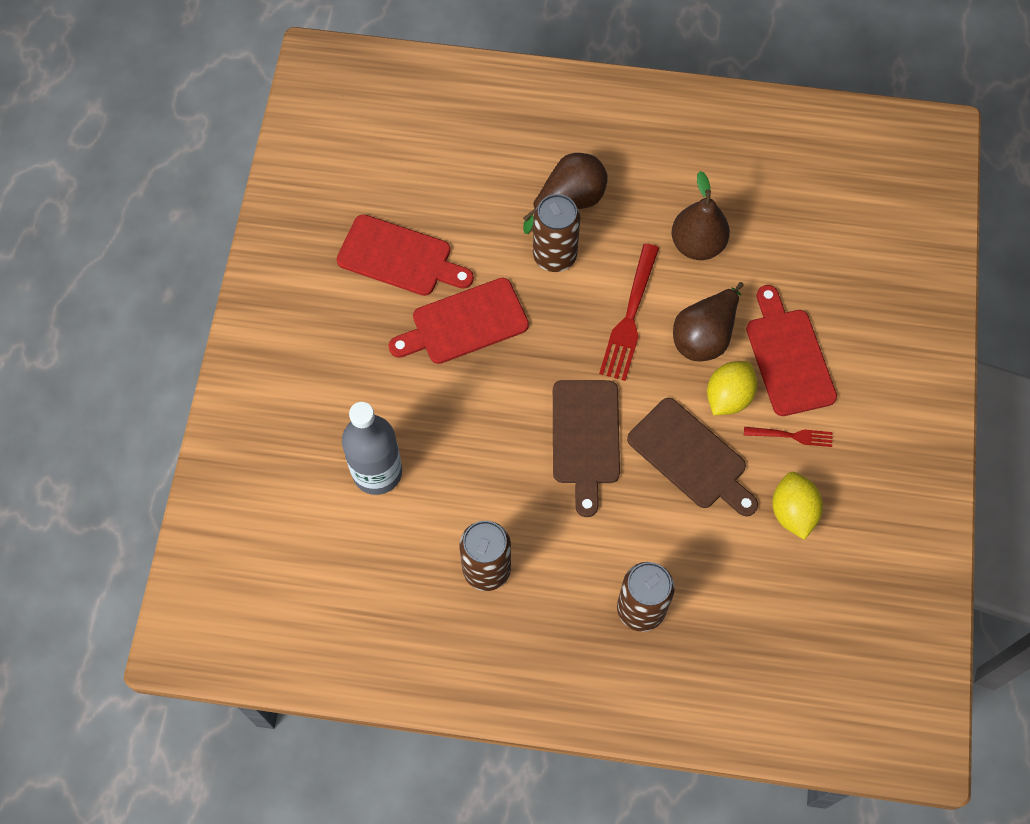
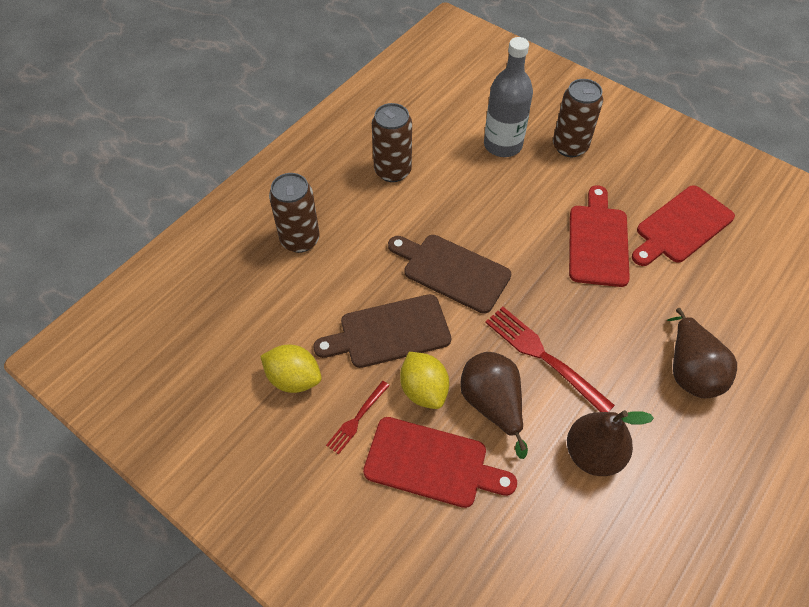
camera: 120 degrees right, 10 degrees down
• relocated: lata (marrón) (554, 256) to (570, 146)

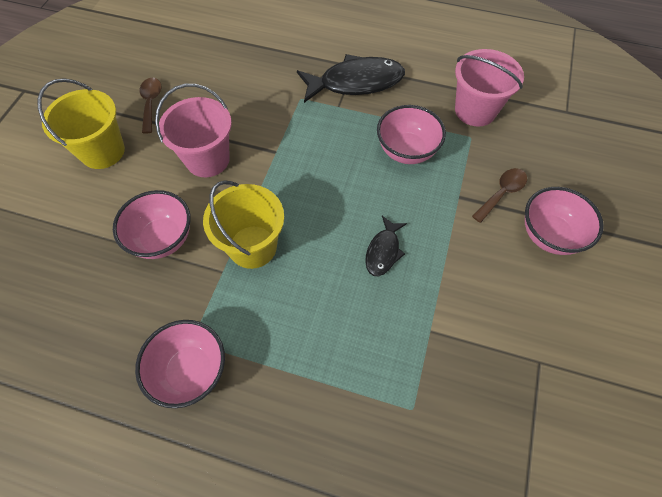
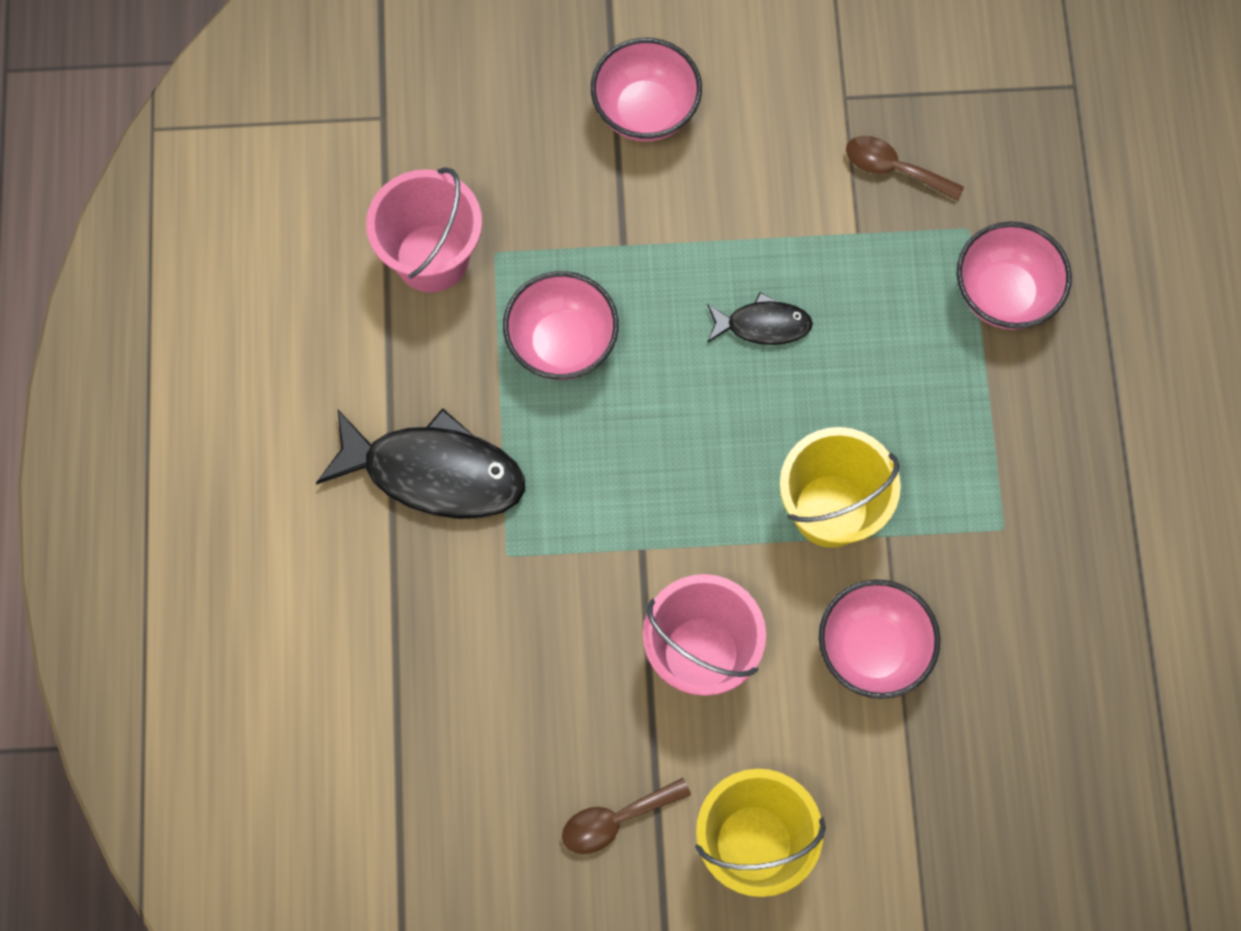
camera: 110 degrees left, 10 degrees up
• relocated: cuenco (rosa) (191, 371) to (1004, 294)
• spun: pez (negro) (355, 82) = (434, 473) 135 degrees clockwise
• relocated: cuchara (marrón) (502, 193) to (893, 168)

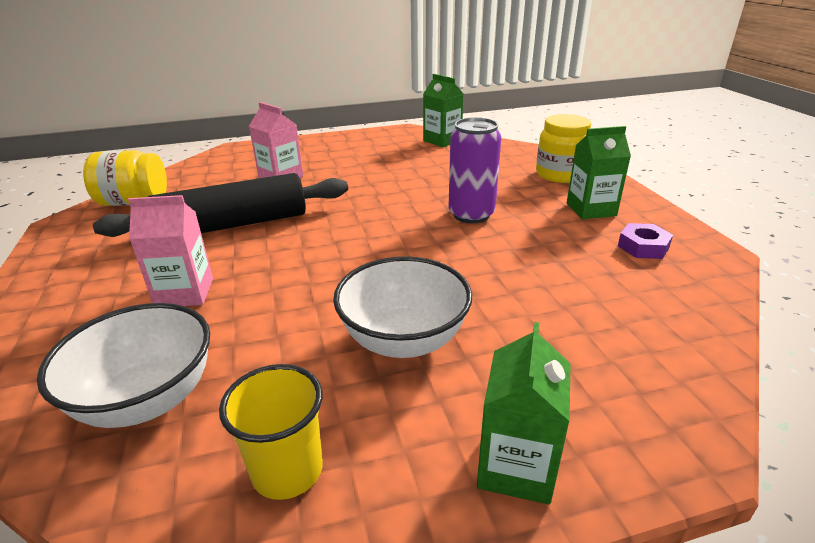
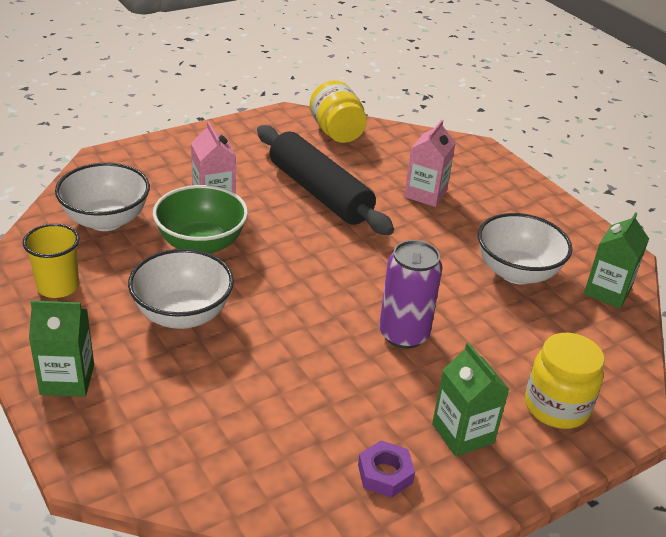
camera: 70 degrees right, 5 degrees up
• appeared: cuenco (verde) (201, 244)
• appeared: cuenco (blanco) (516, 272)

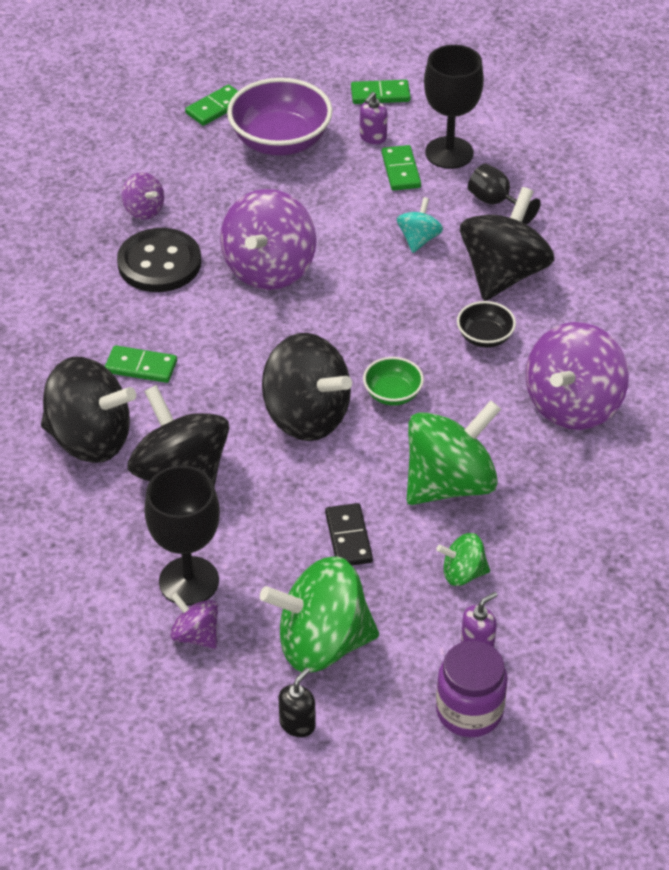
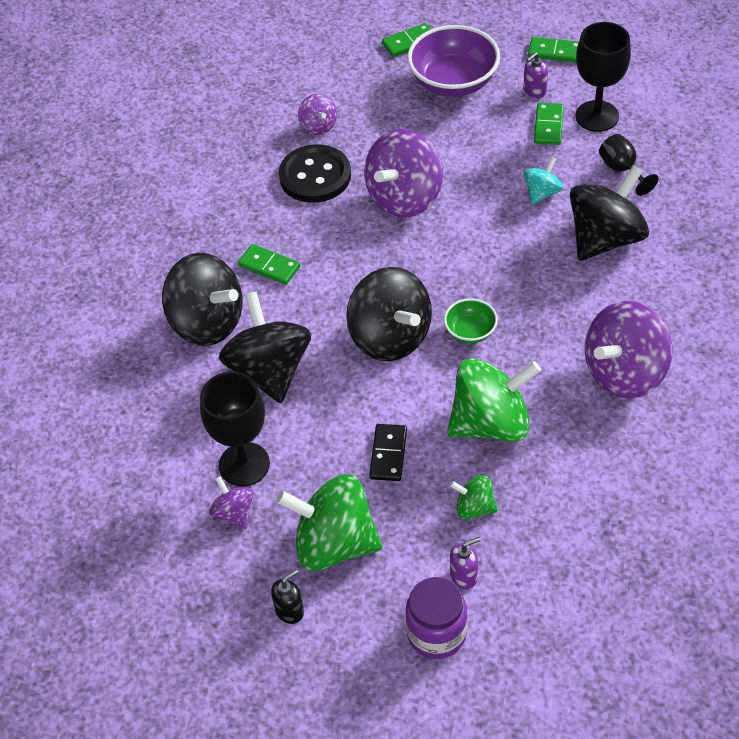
camera: 20 degrees right, 5 degrees up
• missing: cuenco (negro) (485, 337)

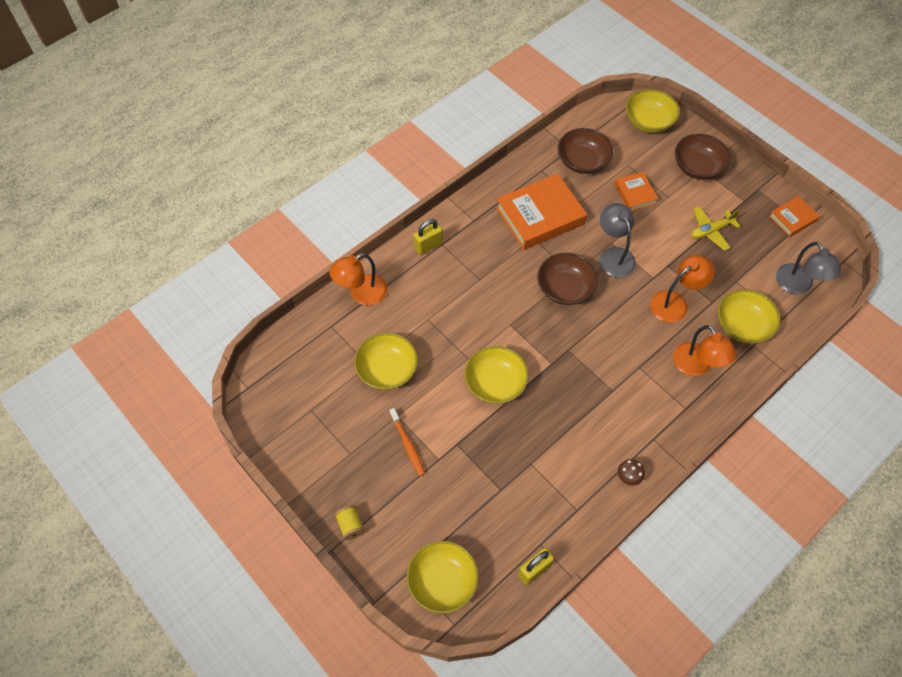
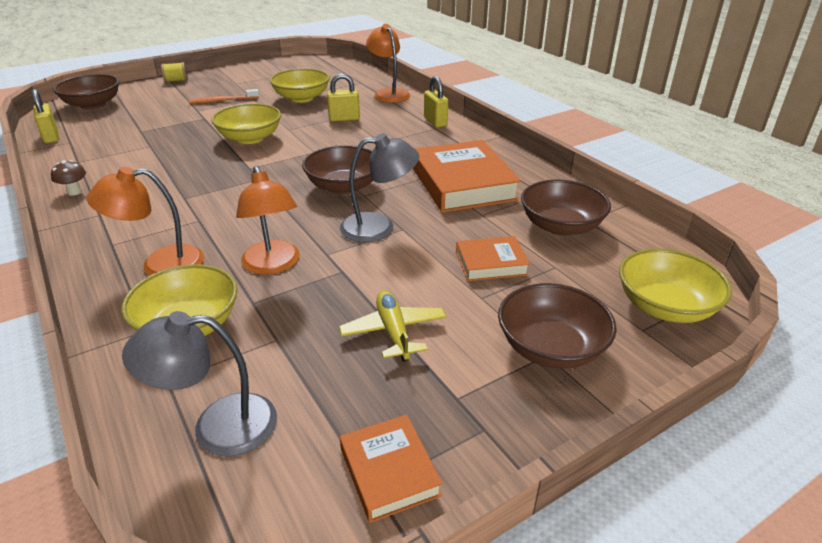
camera: 100 degrees right, 25 degrees down
• colour: cuenco (amarillo) (442, 582) to cuenco (marrón) (93, 105)
• appeared: candado (amarillo) (344, 119)

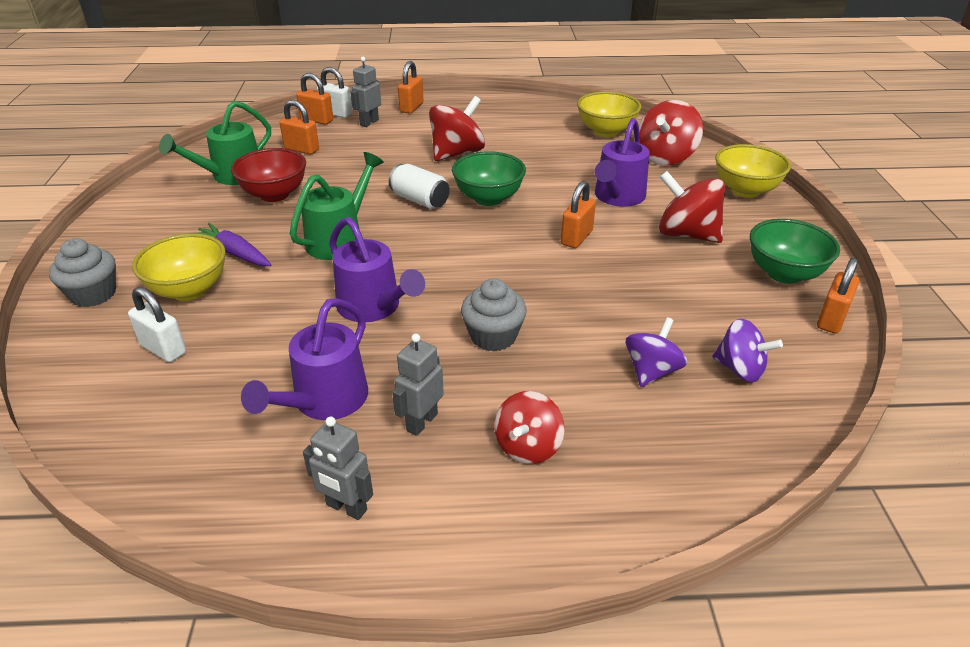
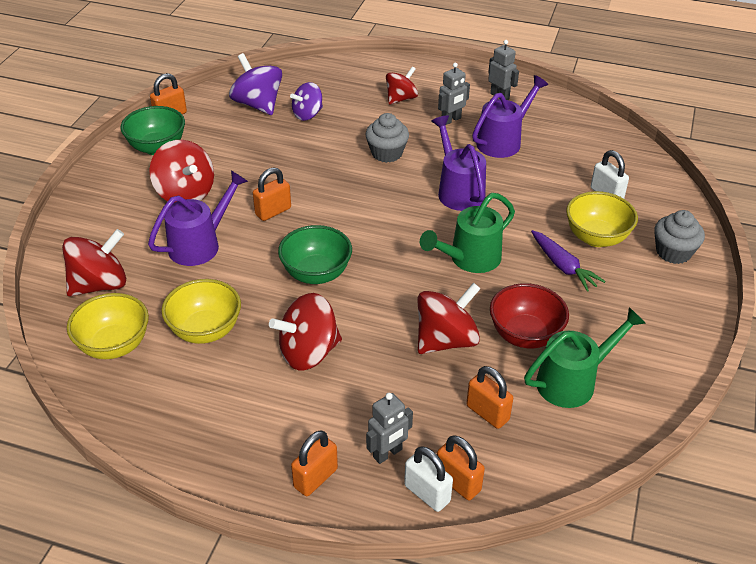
camera: 160 degrees left, 5 degrees up
• missing: lata (blanco) (420, 200)
• size: peonza (morado) (740, 369) = (258, 104) x1.52
• relocated: cuenco (amarillo) (745, 190) to (205, 330)
• appeared: peonza (rojo) (446, 340)

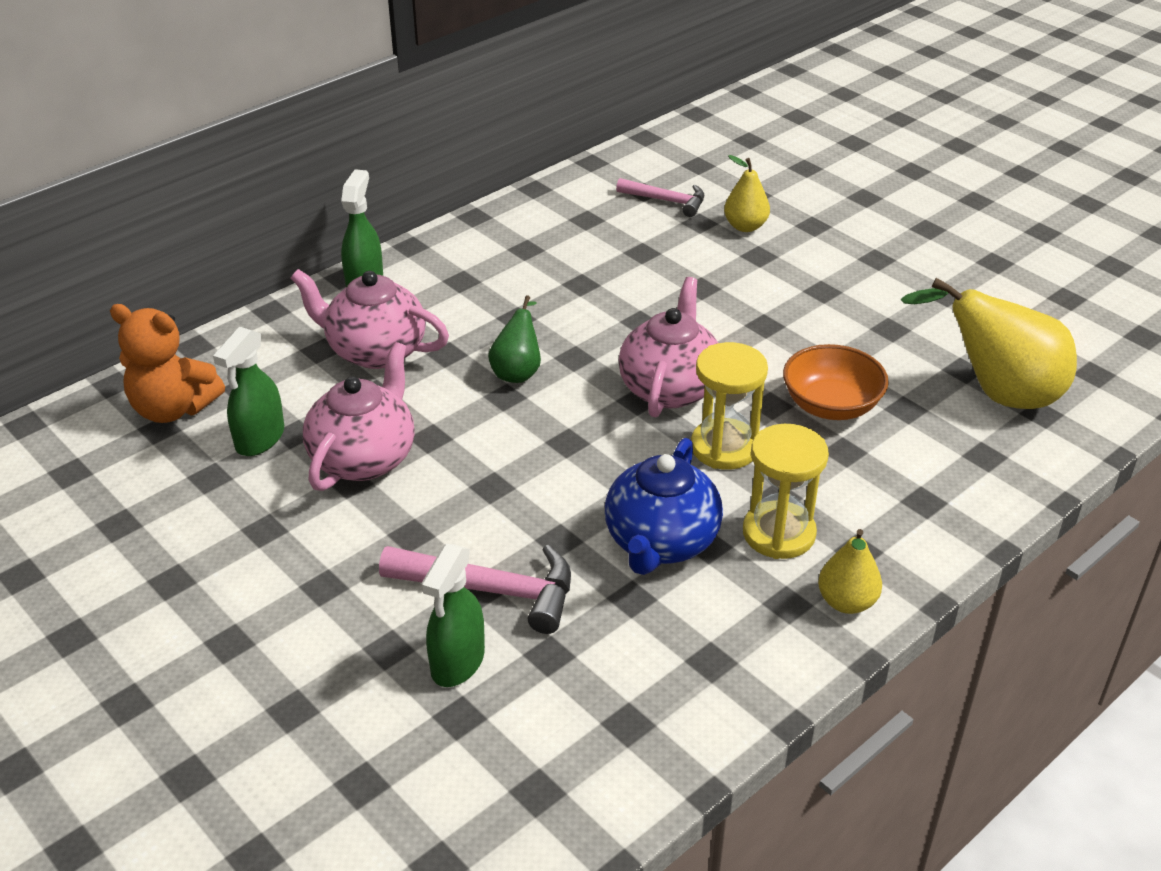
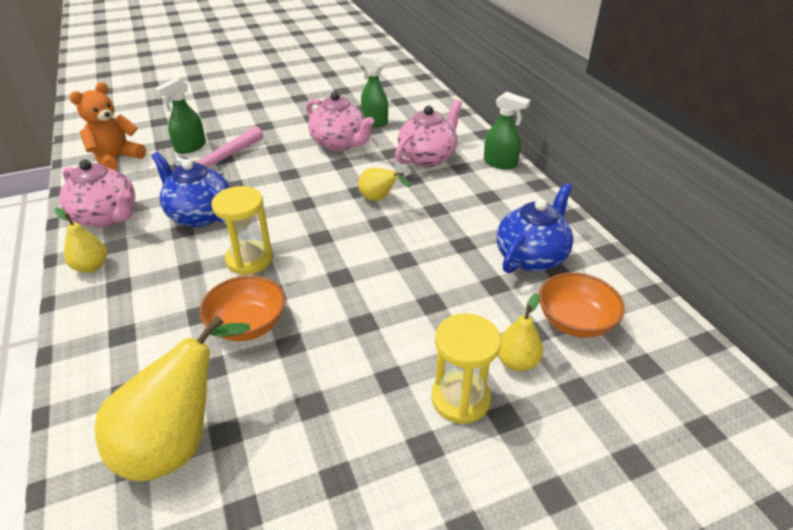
camera: 110 degrees right, 0 degrees up
• relocated: osito (naranja) (173, 409) to (116, 159)
• spun: pulverizador (verde) (457, 662) = (190, 147) 90 degrees counterclockwise
• colour: pera (verde) (518, 371) to pera (amarillo) (379, 199)
• exchanged: martillo (rosa) (666, 201) to cuenco (naranja) (575, 321)
• relocated: tetera (rosa) (670, 388) to (107, 217)
• relocated: reloj de arena (amarillo) (779, 533) to (460, 399)
• appeared: tetera (azul) (531, 257)

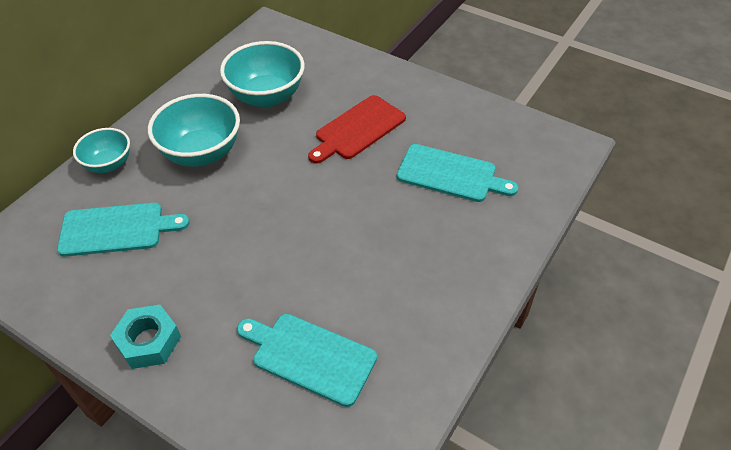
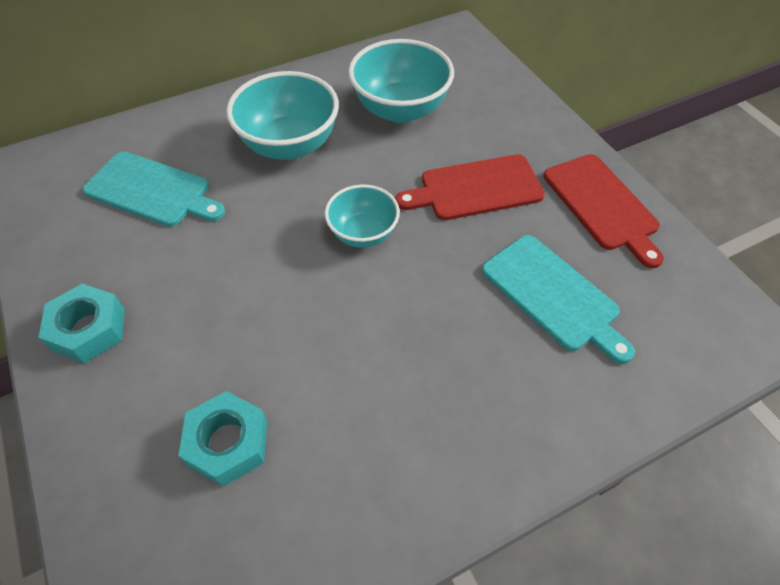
camera: 30 degrees right, 5 degrees up
• relocated: cuenco (turquesa) (109, 164) to (363, 233)
• exchanged: tabla de cortar (turquesa) (309, 357) to tuerca (turquesa) (228, 443)
• appeared: tabla de cortar (rojo) (602, 205)

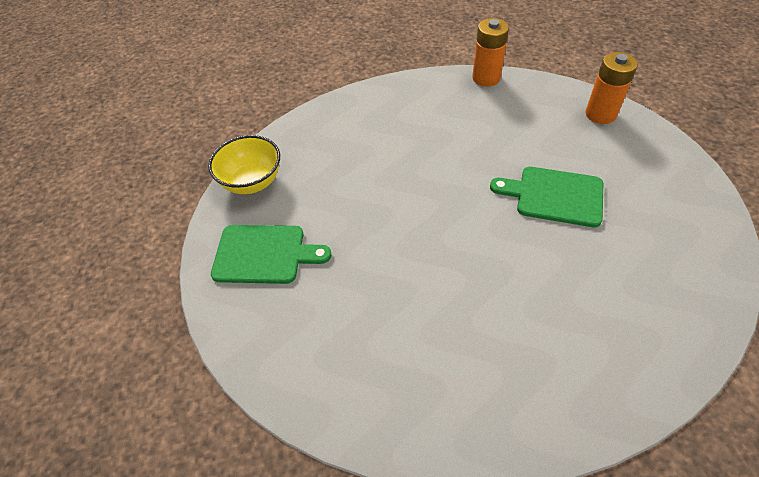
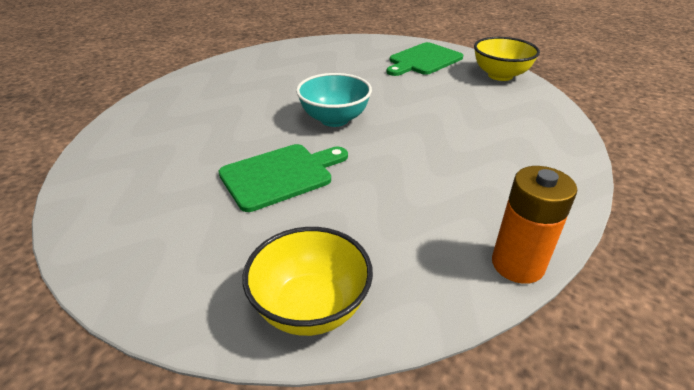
camera: 130 degrees right, 15 degrees down
• exchanged: pila (naranja) (600, 114) to cuenco (amarillo) (310, 307)
• appeared: cuenco (turquesa) (334, 119)

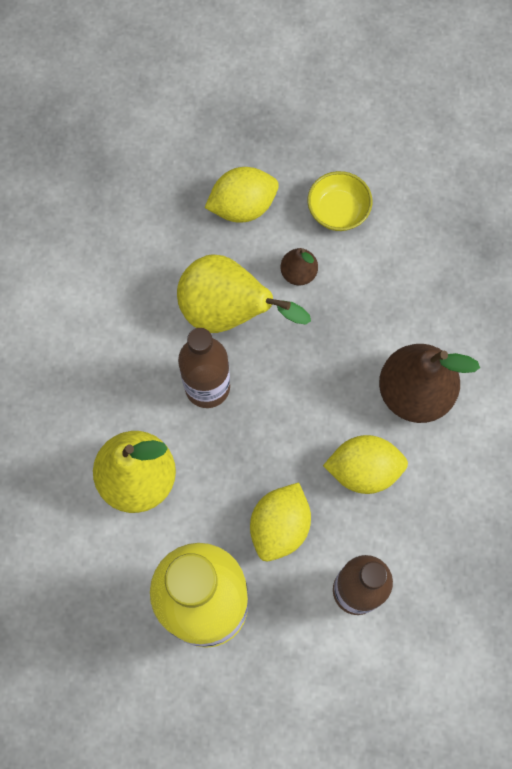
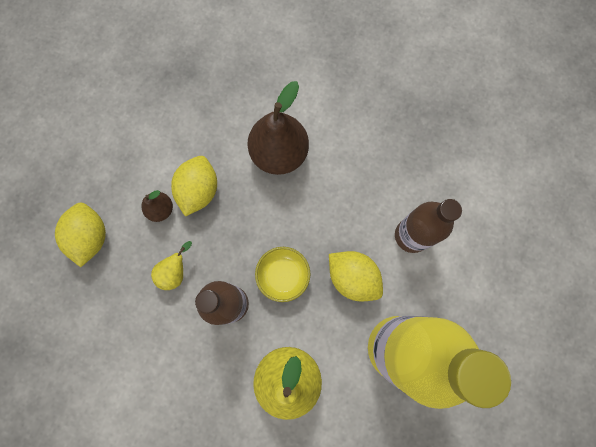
camera: 75 degrees left, 5 degrees up
• size: pera (amarillo) (228, 312) = (175, 272) x0.49
• relocated: cuenco (amarillo) (338, 211) to (283, 275)
• relocated: limón (amarillo) (363, 470) to (199, 191)

